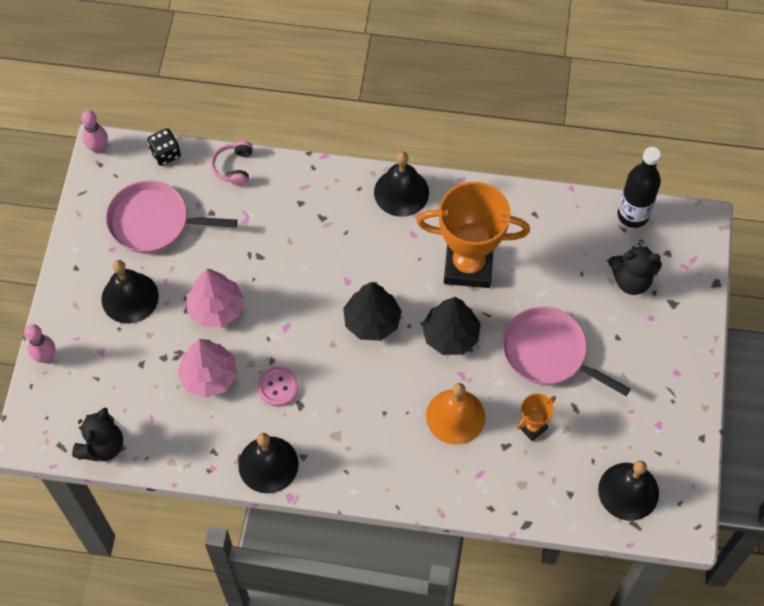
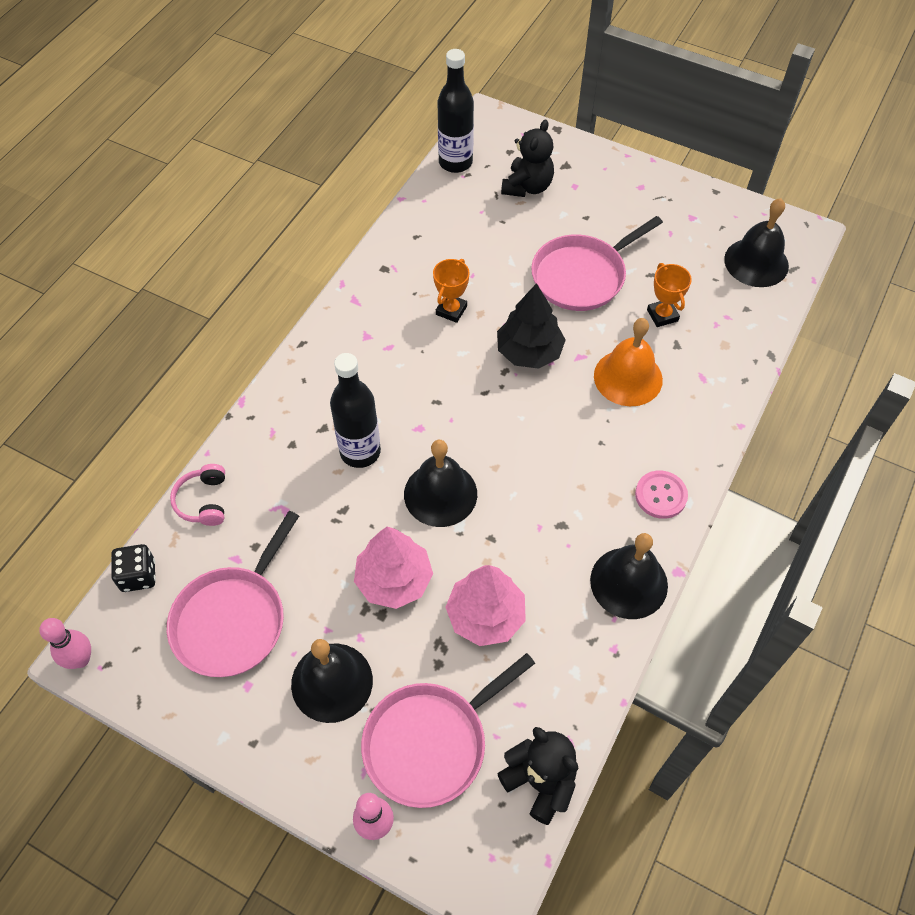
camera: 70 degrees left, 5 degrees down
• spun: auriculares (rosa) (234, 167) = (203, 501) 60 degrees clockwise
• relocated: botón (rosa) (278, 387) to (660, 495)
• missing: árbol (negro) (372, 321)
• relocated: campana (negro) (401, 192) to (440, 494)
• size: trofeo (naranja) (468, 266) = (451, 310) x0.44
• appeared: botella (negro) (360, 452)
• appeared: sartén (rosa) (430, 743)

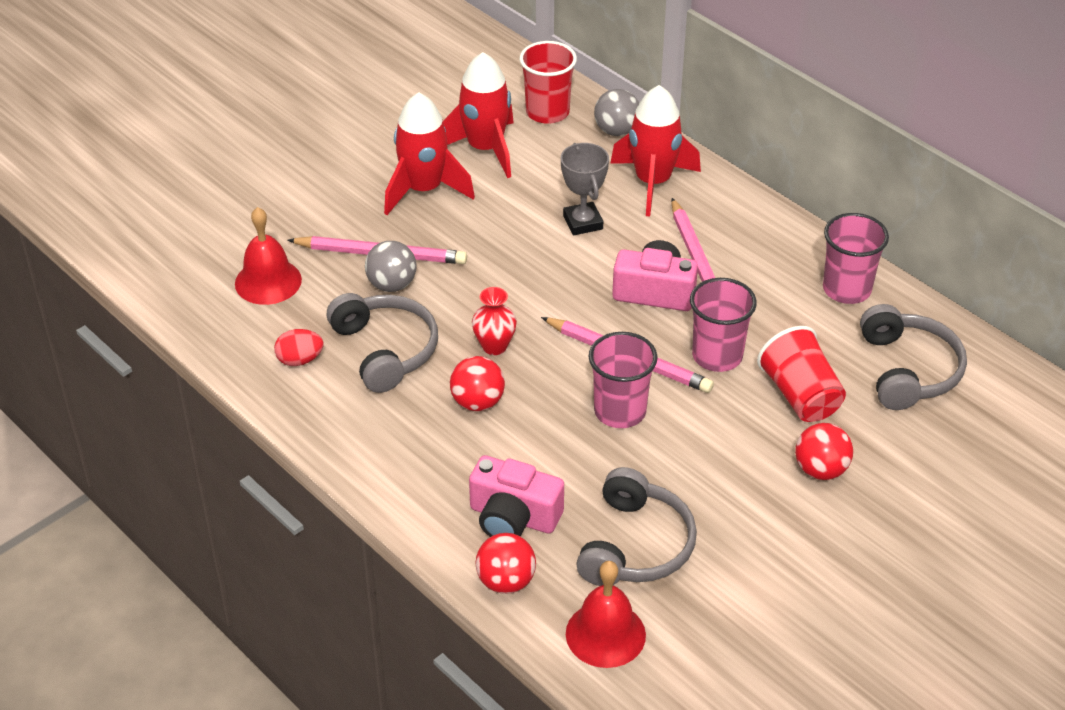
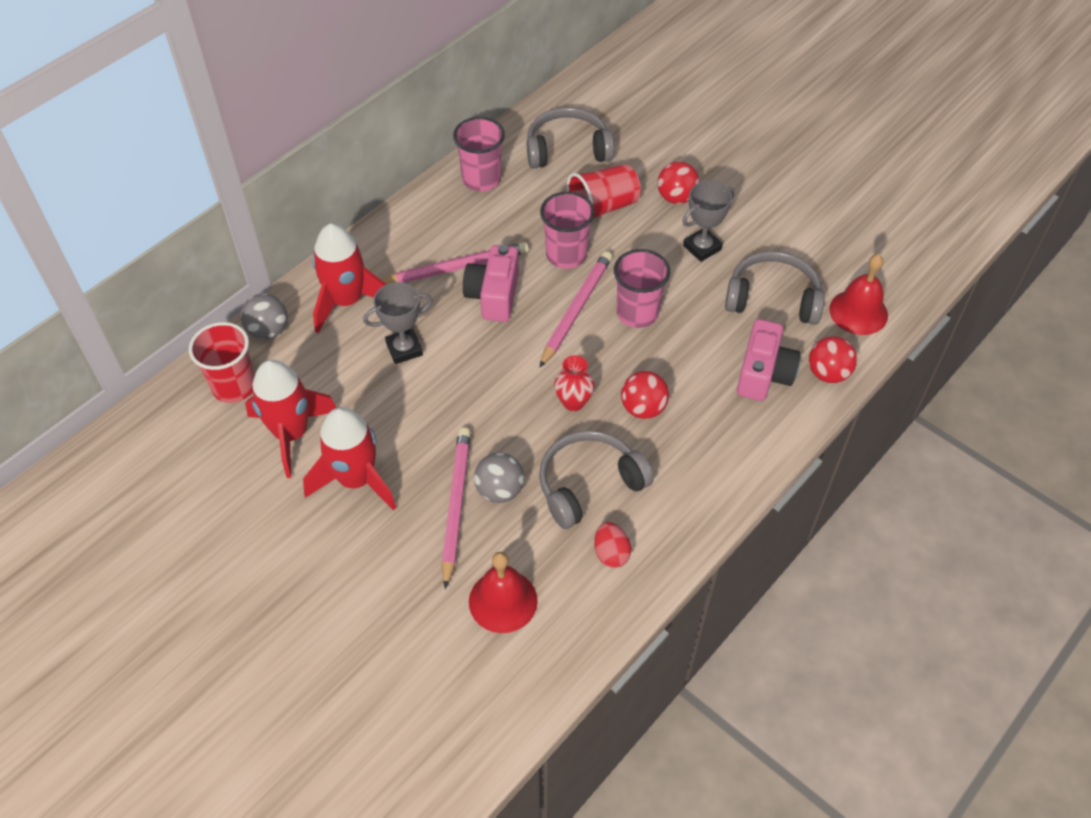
camera: 95 degrees left, 10 degrees up
• appeared: trofeo (gris) (702, 247)

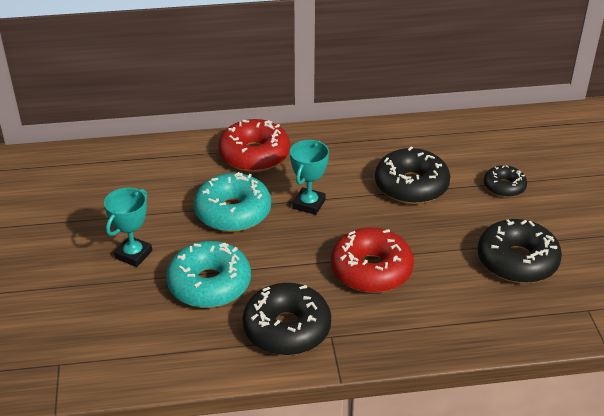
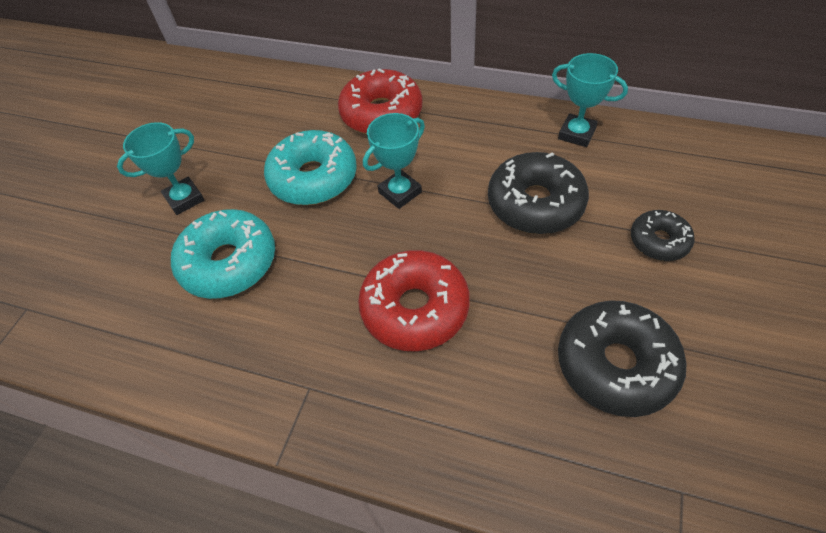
camera: 30 degrees right, 15 degrees up
• missing: rosquilla (negro) (287, 329)
• appeared: trofeo (turquesa) (576, 134)

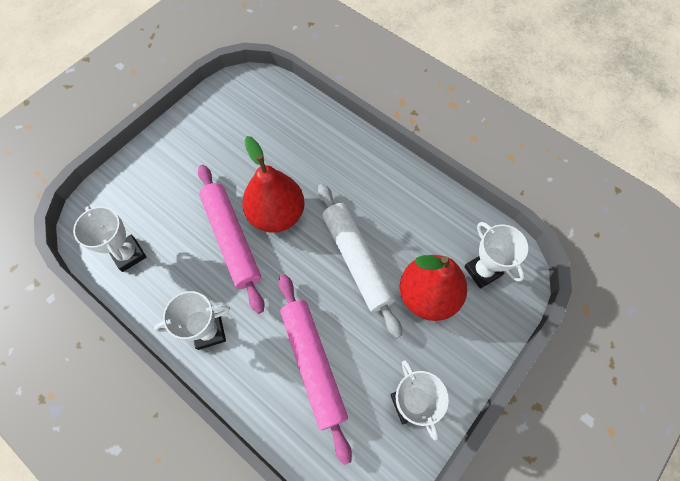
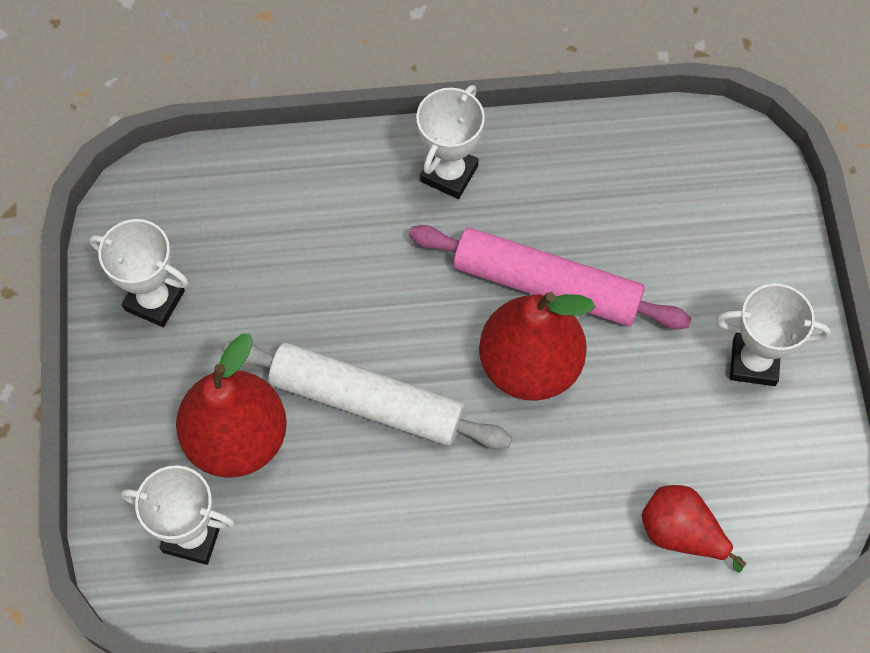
camera: 135 degrees right, 0 degrees up
• relocated: trofeo (blanco) (128, 254) to (754, 362)
• missing: rodillo (rosa) (313, 364)
• appeared: pera (rojo) (681, 533)

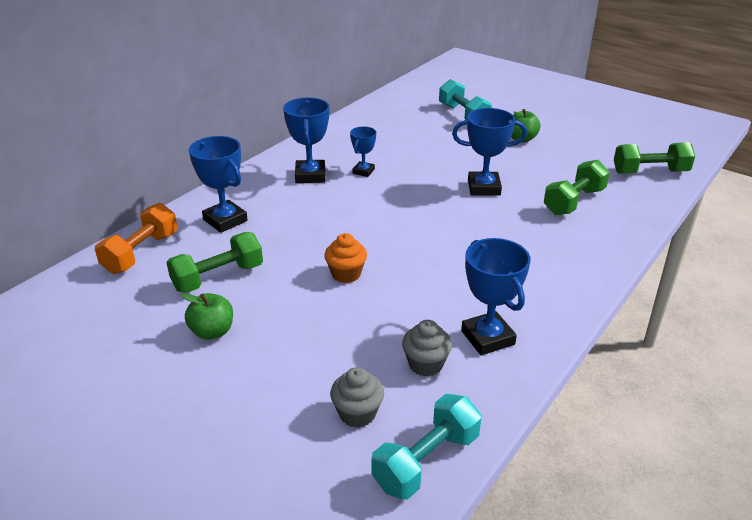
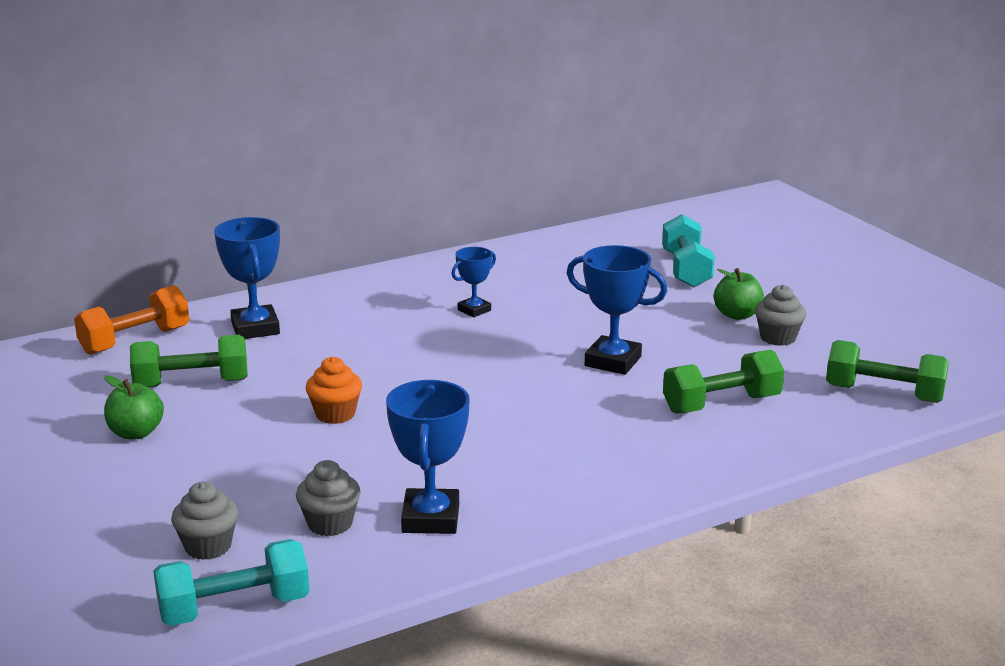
camera: 25 degrees right, 10 degrees down
• missing: trofeo (azul) (310, 175)
• appeared: magdalena (gris) (778, 338)

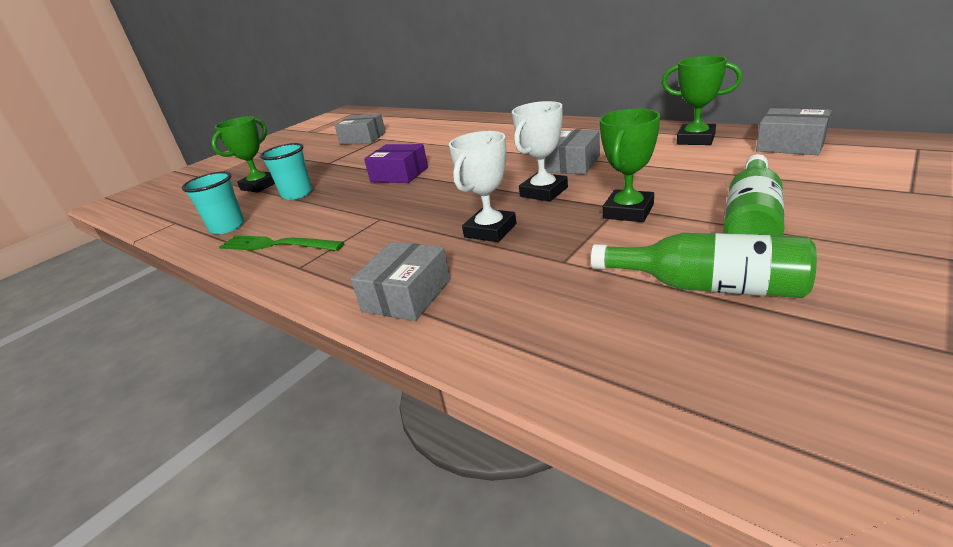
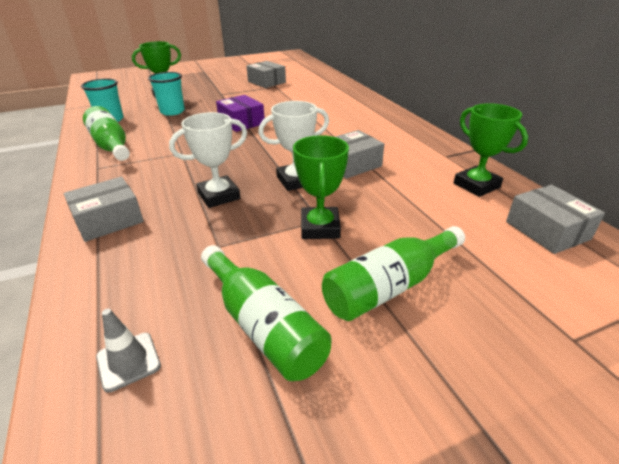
camera: 25 degrees right, 5 degrees up
• exchanged: tenedor (verde) (276, 245) to botella (verde) (111, 145)
• spun: trofeo (verde) (628, 211) = (320, 228) 60 degrees counterclockwise
• appeared: cono de tráfico (gris) (128, 361)

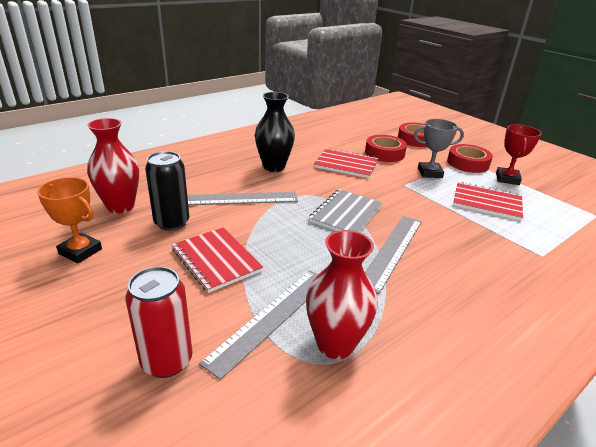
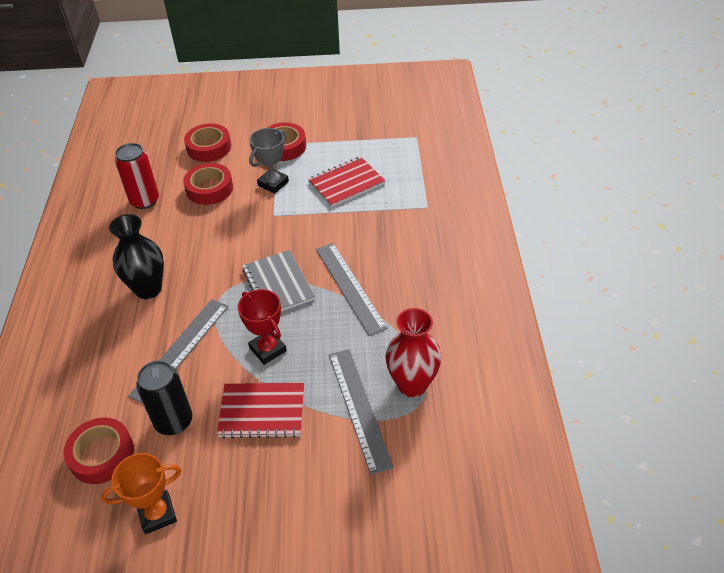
camera: 50 degrees left, 15 degrees up
• exchanged: florero (rojo) (120, 206) to cinta adhesiva (rojo) (102, 455)
• relocated: lata (rojo) (167, 361) to (145, 201)
• missing: cuaderno (rojo) (346, 165)
• relocated: trofeo (rojo) (507, 179) to (268, 349)

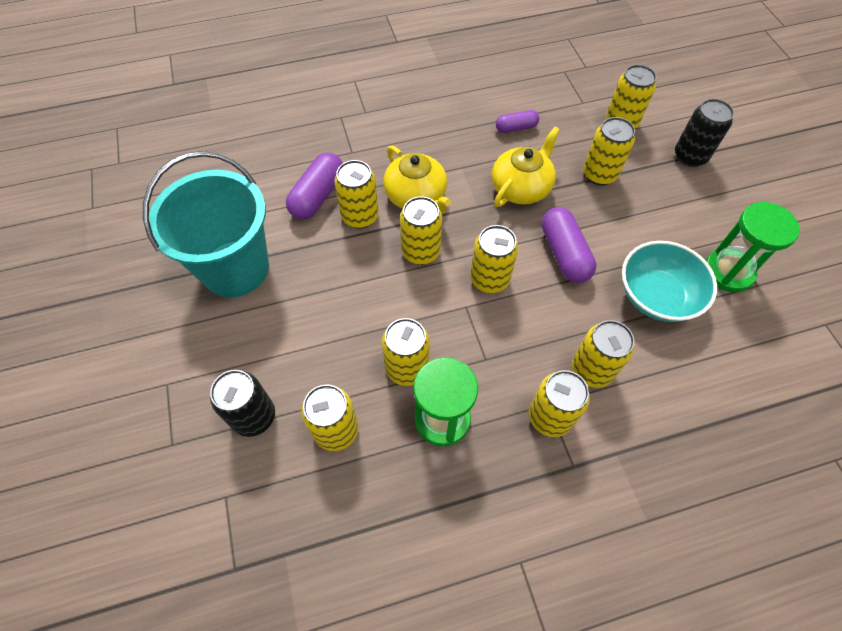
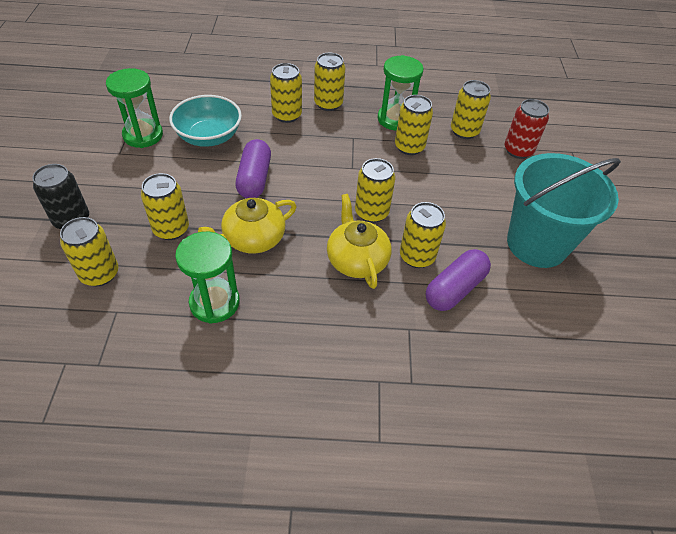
camera: 165 degrees left, 10 degrees down
• colour: lata (negro) (254, 416) to lata (rojo) (518, 150)
• missing: lata (amarillo) (489, 279)
• exchanged: cápsula (morado) (516, 128) to reloj de arena (verde) (214, 302)

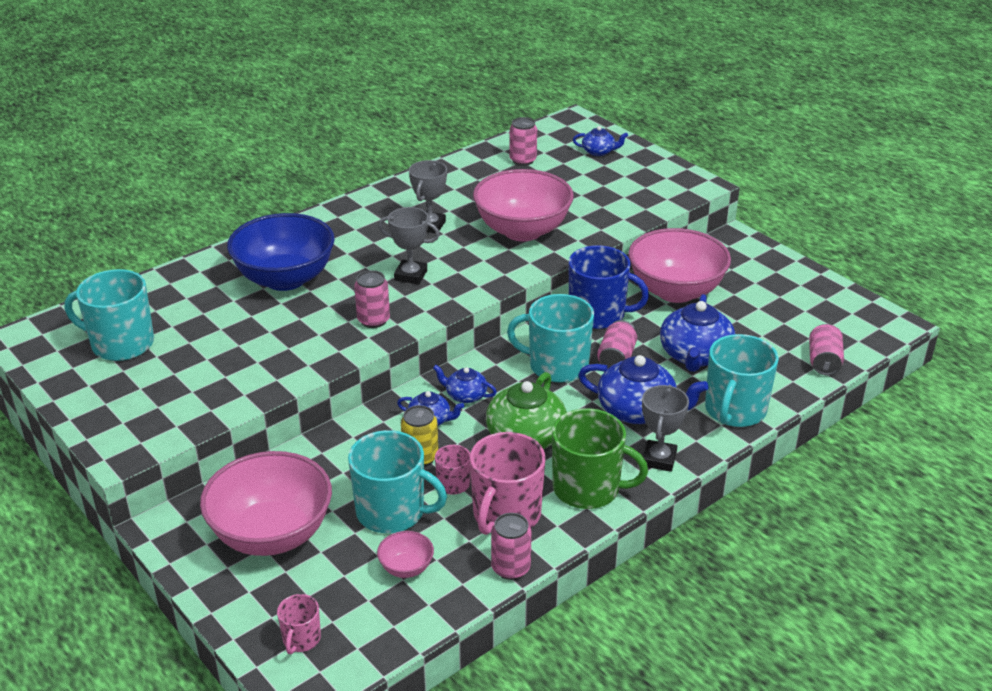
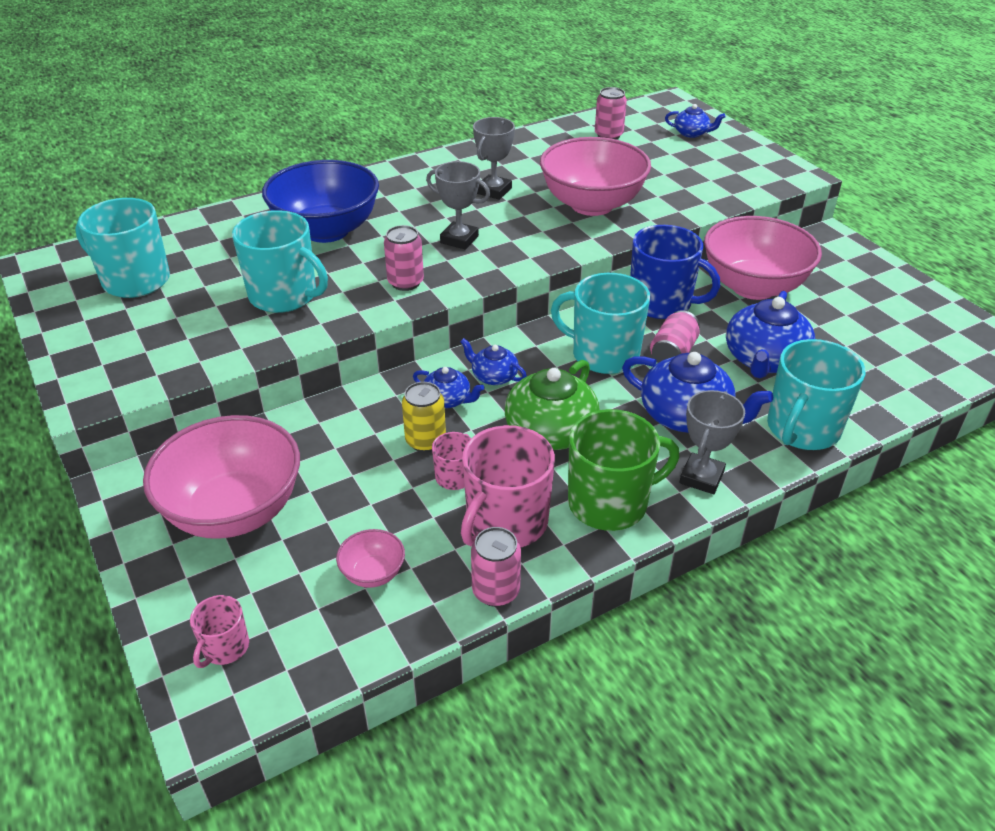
camera: 10 degrees right, 5 degrees up
• relocated: taza (turquesa) (392, 512) to (284, 295)
• spun: taza (verde) (588, 488) = (609, 502) 45 degrees counterclockwise
• missing: lata (rosa) (823, 361)

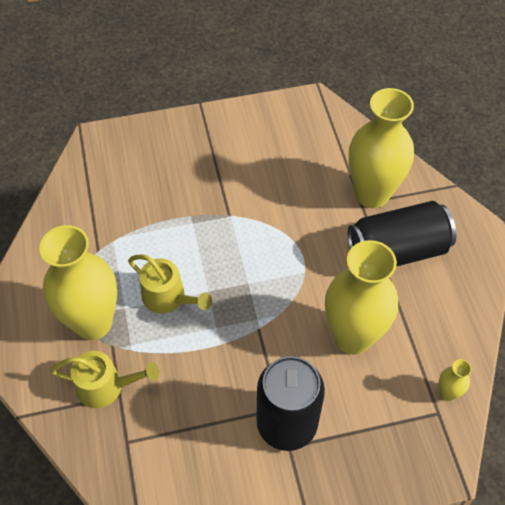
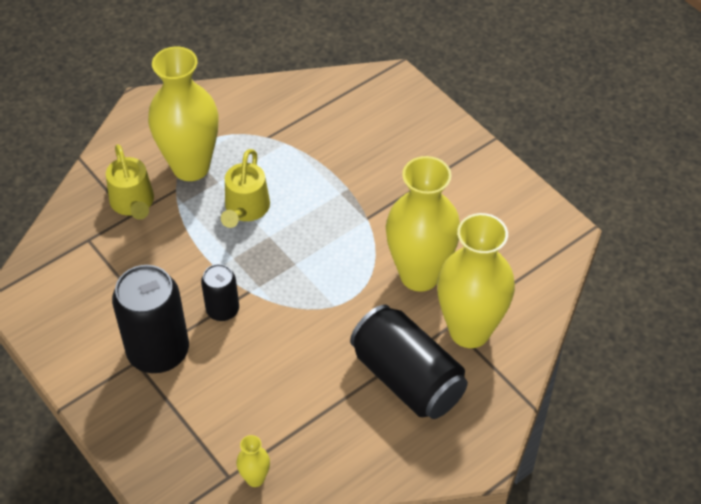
camera: 65 degrees right, 5 degrees down
• relocated: florero (amarillo) (353, 337) to (419, 275)
• appeared: lata (negro) (222, 310)

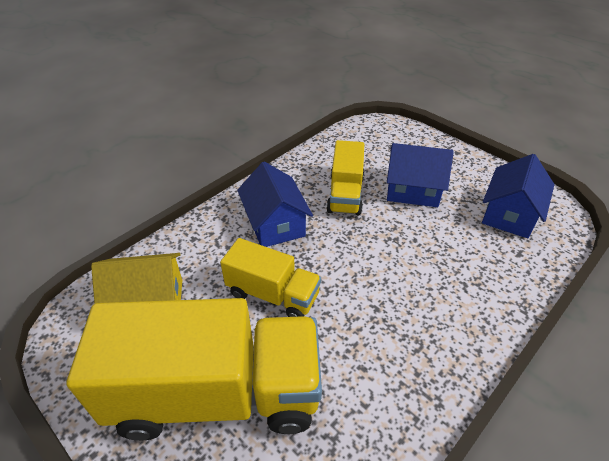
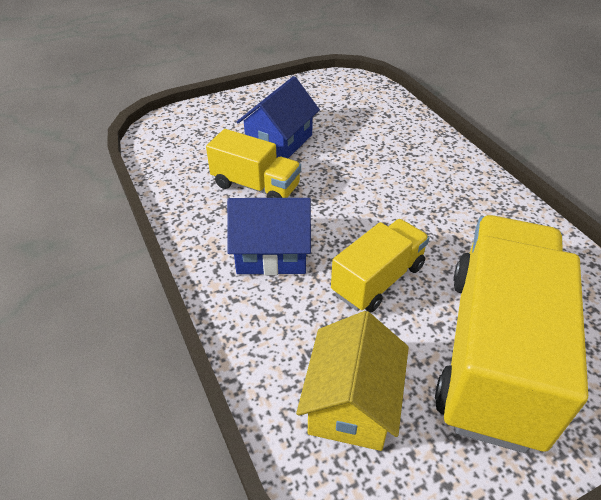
camera: 70 degrees left, 0 degrees up
• missing: casa (azul) (509, 214)

